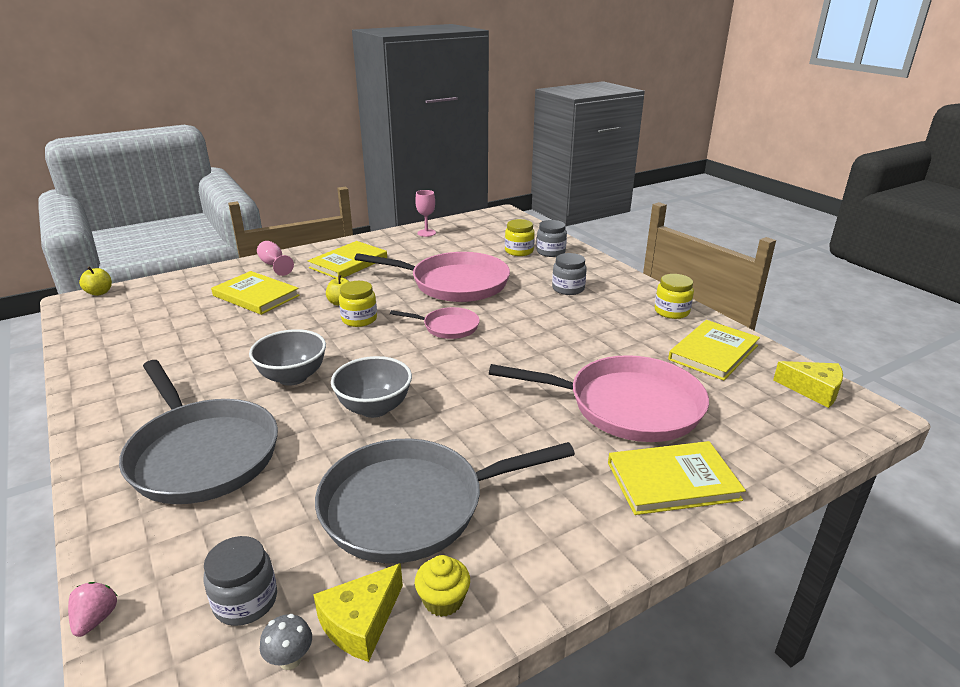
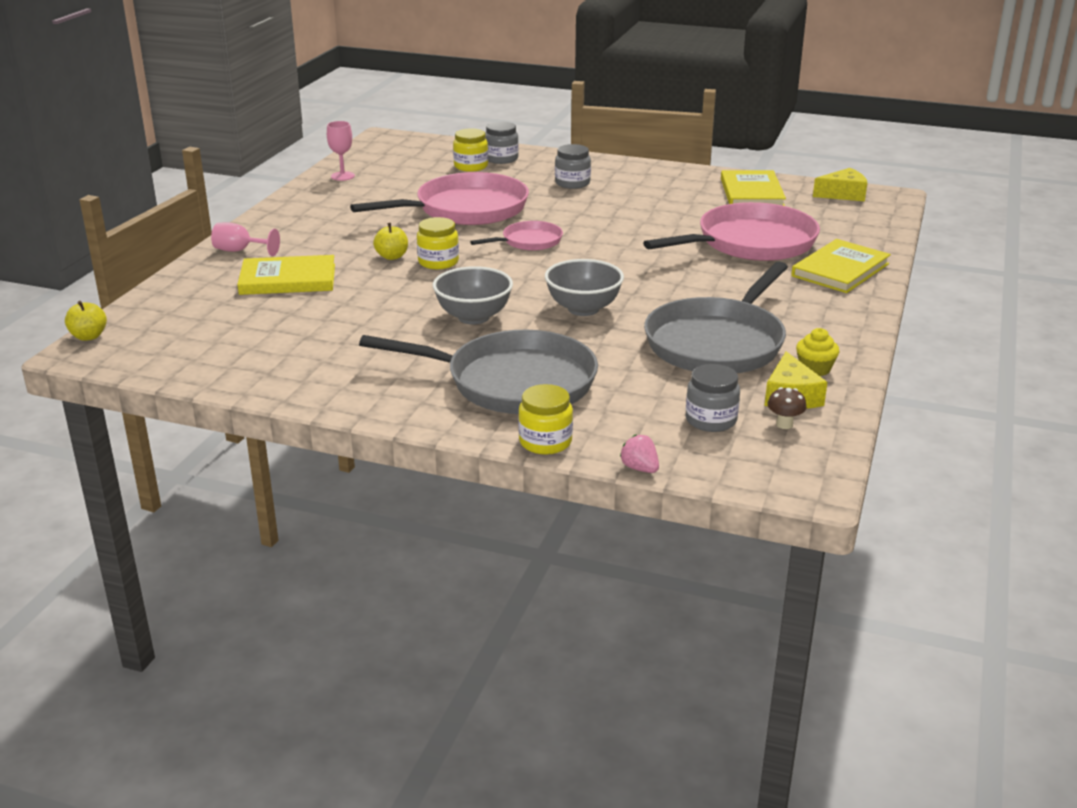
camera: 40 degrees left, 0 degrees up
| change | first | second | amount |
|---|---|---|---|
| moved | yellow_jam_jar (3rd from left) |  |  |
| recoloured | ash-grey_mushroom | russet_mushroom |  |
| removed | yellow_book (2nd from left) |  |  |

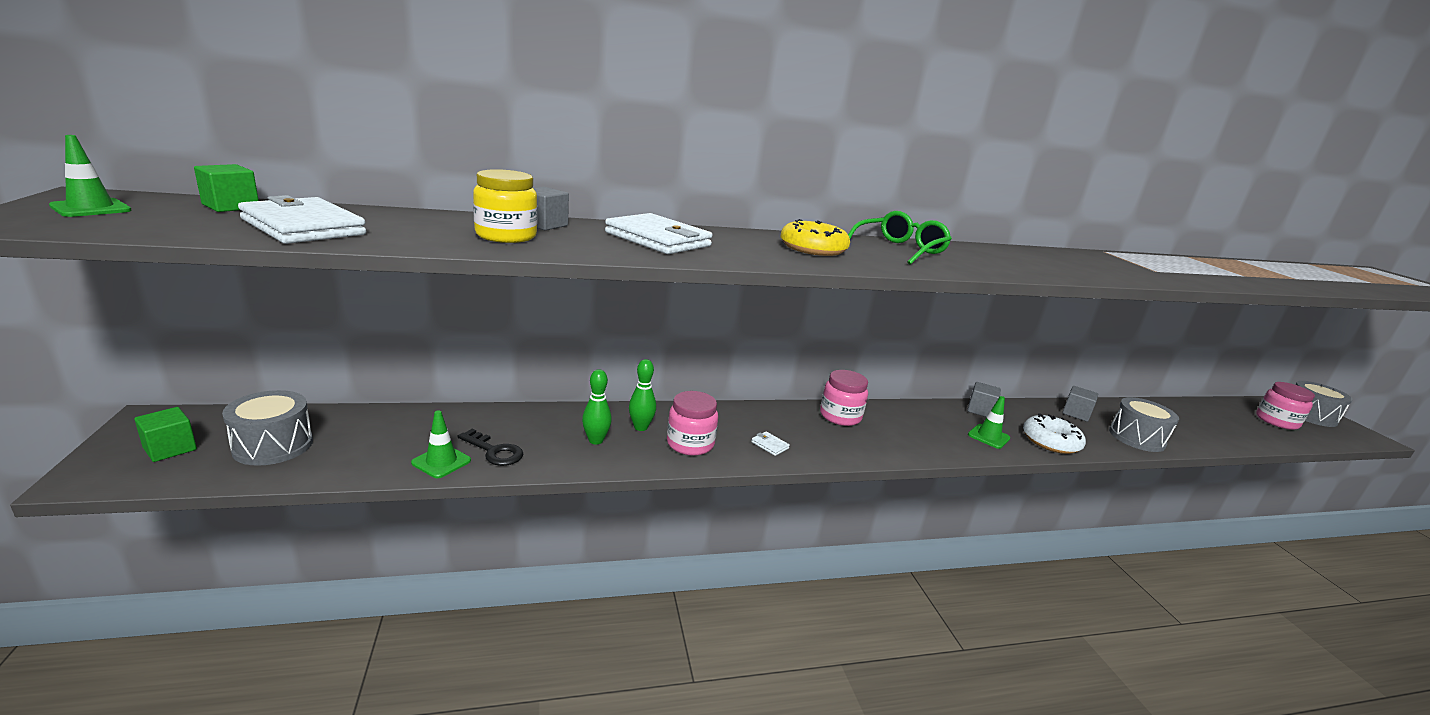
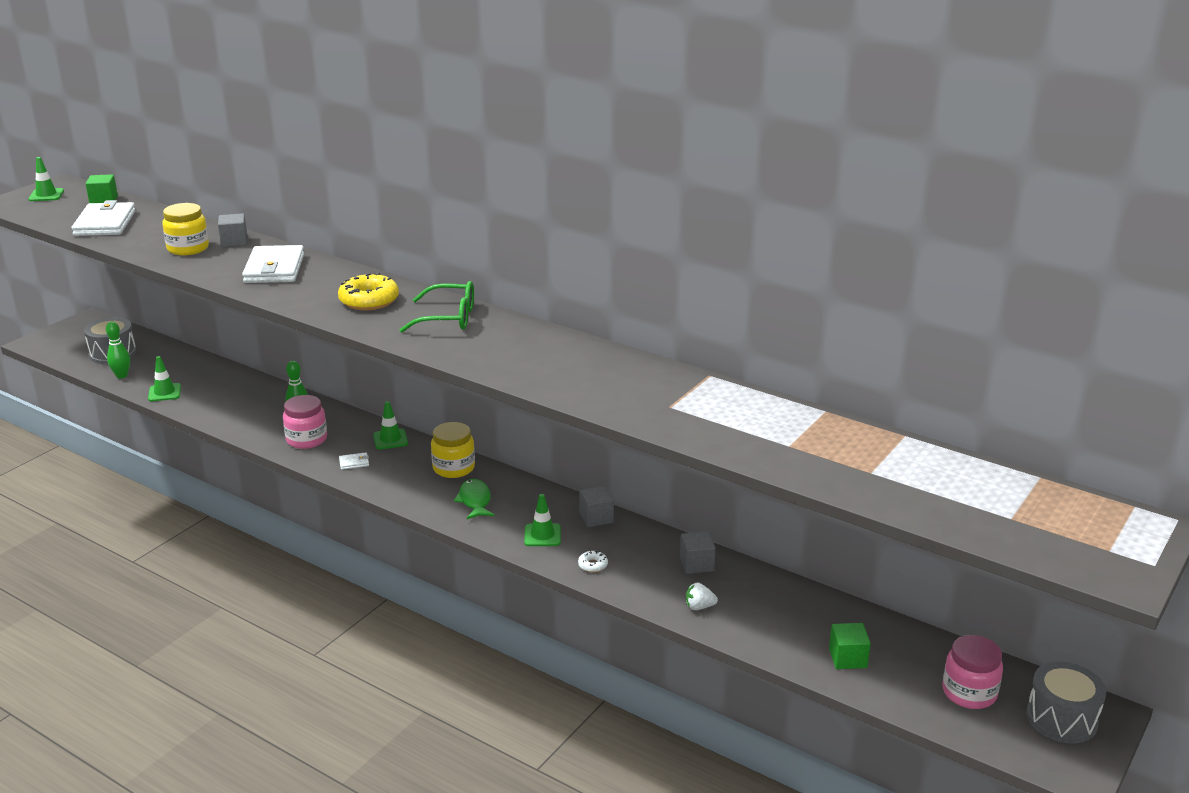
camera: 50 degrees right, 5 degrees up
| change | first | second | amount |
|---|---|---|---|
| moved | emerald_skittle (1st from left) |  |  |
| turned | snow-white_billfold (3rd from left) |  | 75 degrees clockwise |
| added |  | emerald_safety_cone (3rd from left) |  |
| recoloured | pink_jam_jar (2nd from left) | yellow_jam_jar (2nd from left) |  |
| added |  | emerald_toy_fish |  |
| resized | snow-white_doughnut |  | x0.47 |
| replaced | ash-grey_drum (2nd from left) | snow-white_strawberry |  |
| moved | emerald_solid_cube (1st from left in the first image) | emerald_solid_cube (2nd from left) |  |
| removed | black_latchkey |  |  |

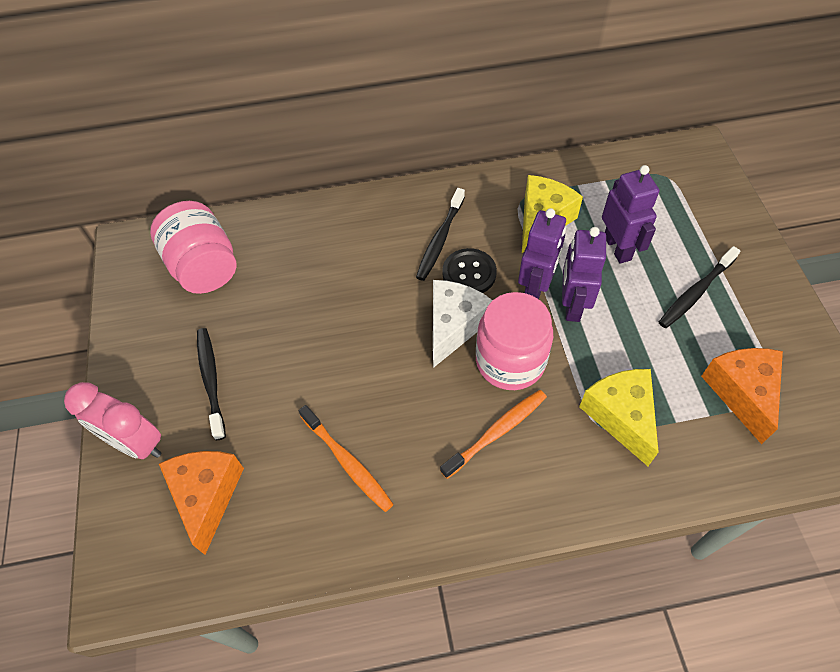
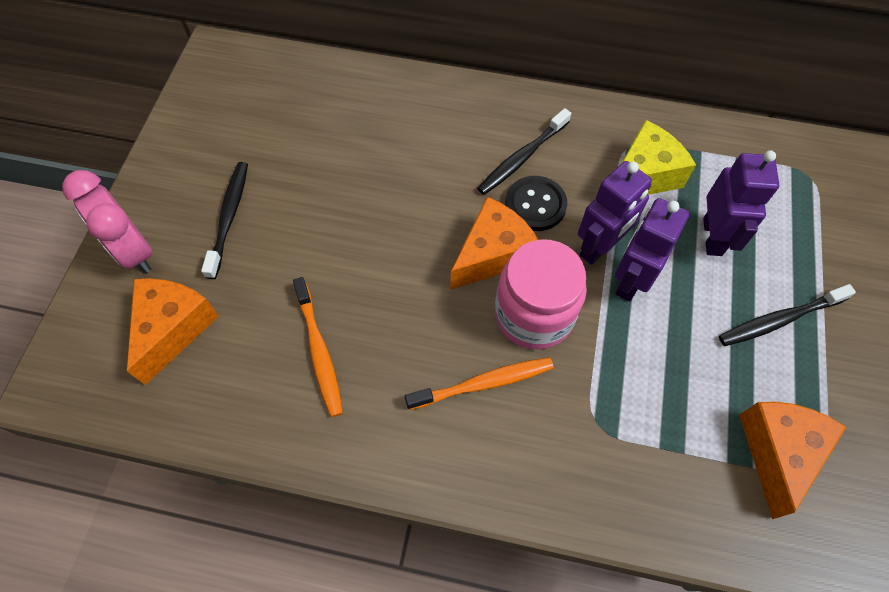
camera: 20 degrees right, 5 degrees up
| change | first | second | amount |
|---|---|---|---|
| recoloured | snow-white_cheese | bright_orange_cheese (2nd from left) |  |
| removed | pink_jam_jar (1st from left) |  |  |
| removed | yellow_cheese (2nd from left) |  |  |

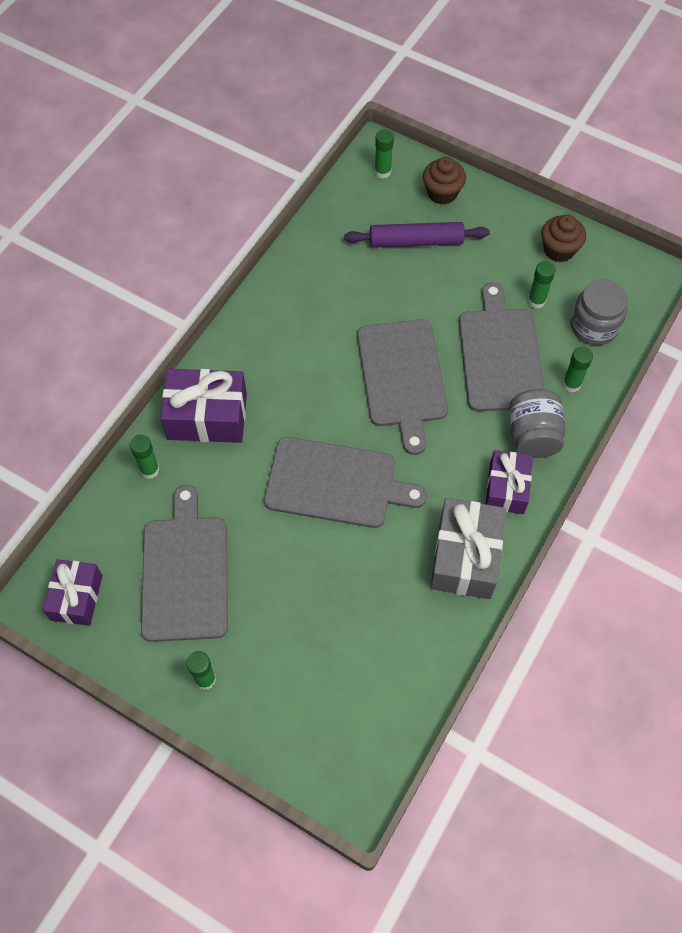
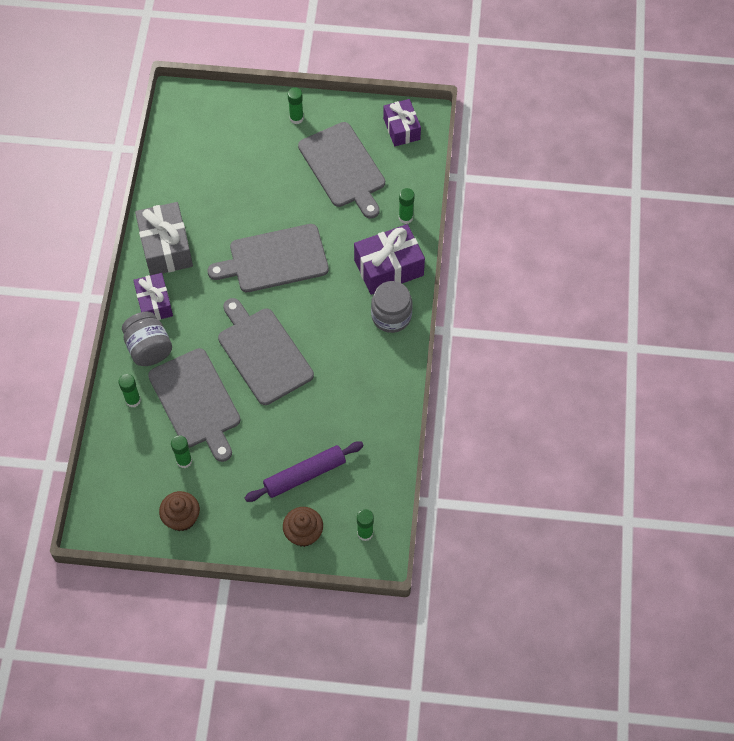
camera: 155 degrees right, 0 degrees up
| change | first | second | amount |
|---|---|---|---|
| moved | ash-grey_jam_jar (2nd from left) |  |  |

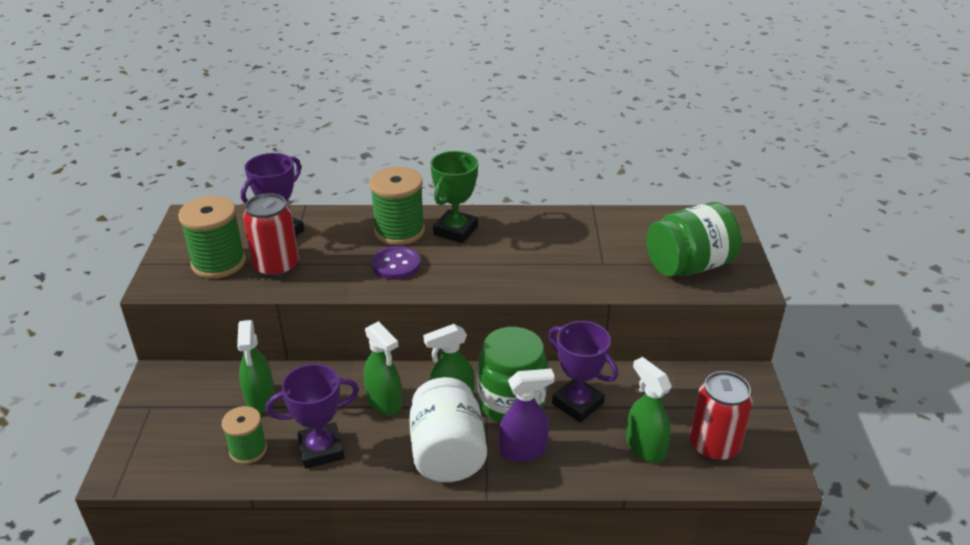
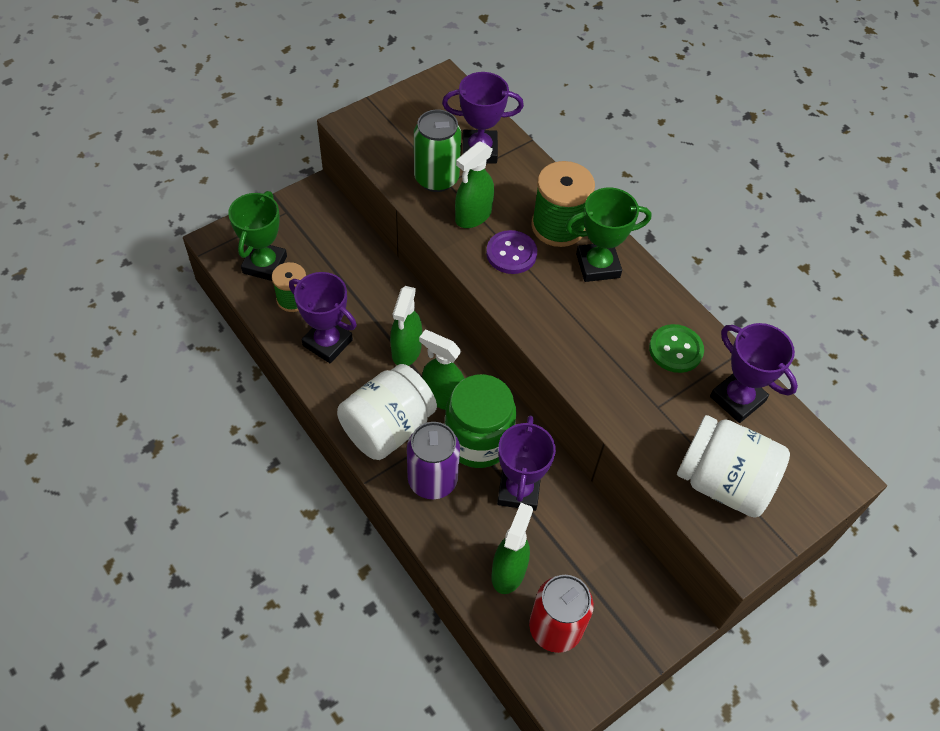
camera: 50 degrees right, 20 degrees up
| change | first | second | amount |
|---|---|---|---|
| added |  | emerald_prize_cup (1st from left) |  |
| replaced | violet_spray_cleaner | violet_tin |  |
| recoloured | scarlet_tin (1st from left) | emerald_tin |  |
| moved | emerald_spray_cleaner (1st from left in the first image) | emerald_spray_cleaner (3rd from left) |  |
| added |  | emerald_sewing_button |  |
| recoloured | emerald_jam_jar (2nd from left) | snow-white_jam_jar (2nd from left) |  |
| added |  | violet_prize_cup (4th from left) |  |
| removed | emerald_bobbin (1st from left) |  |  |

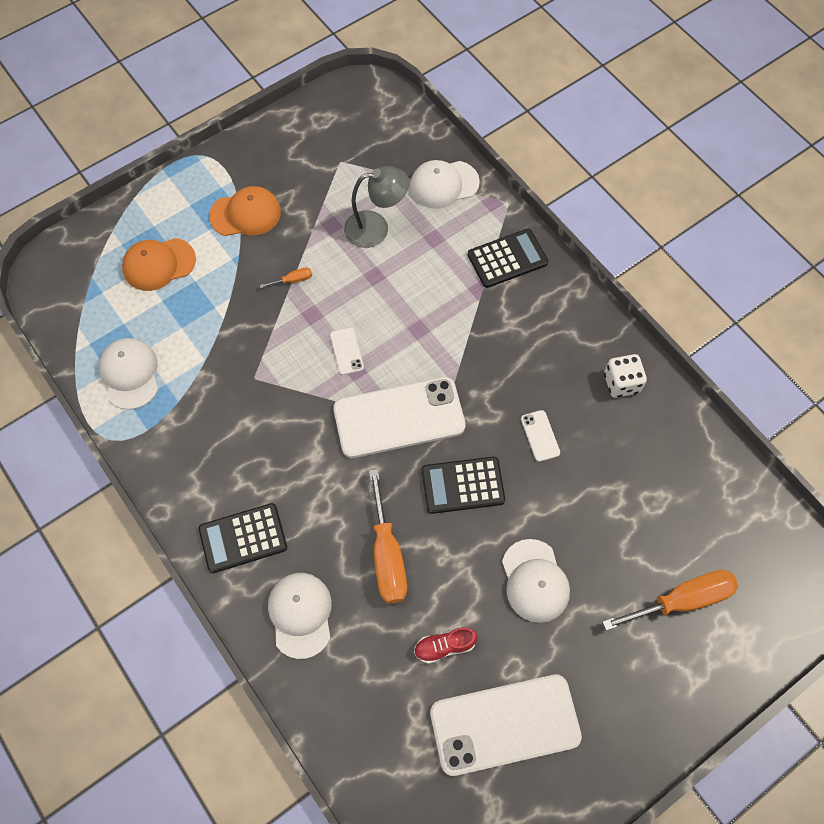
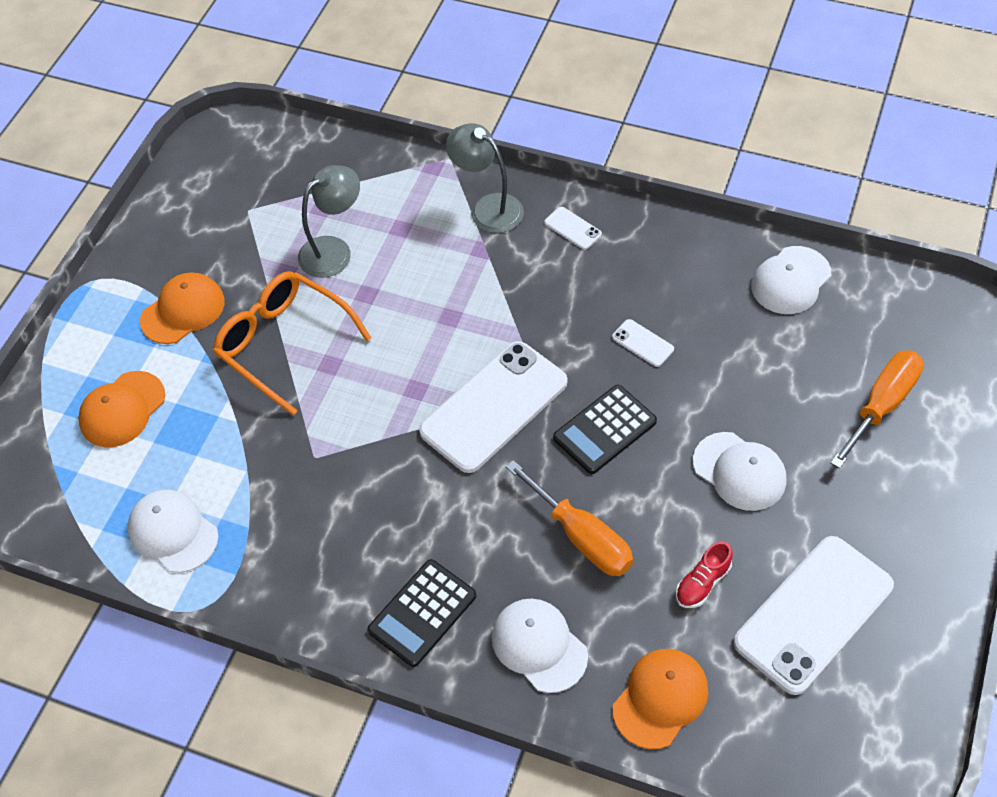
camera: 30 degrees left, 10 degrees down
| change | first | second | amount |
|---|---|---|---|
| replaced | bright_orange_hand_screwdriver (1st from left) | bright_orange_spectacles |  |
| replaced | black_calculator (3rd from left) | ash-grey_desk_lamp (2nd from left) |  |
| moved | snow-white_phone (1st from left in the first image) | snow-white_phone (2nd from left) |  |
| added |  | bright_orange_baseball_cap (3rd from left) |  |
| moved | snow-white_baseball_cap (3rd from left in the first image) | snow-white_baseball_cap (4th from left) |  |
| removed | snow-white_dice |  |  |

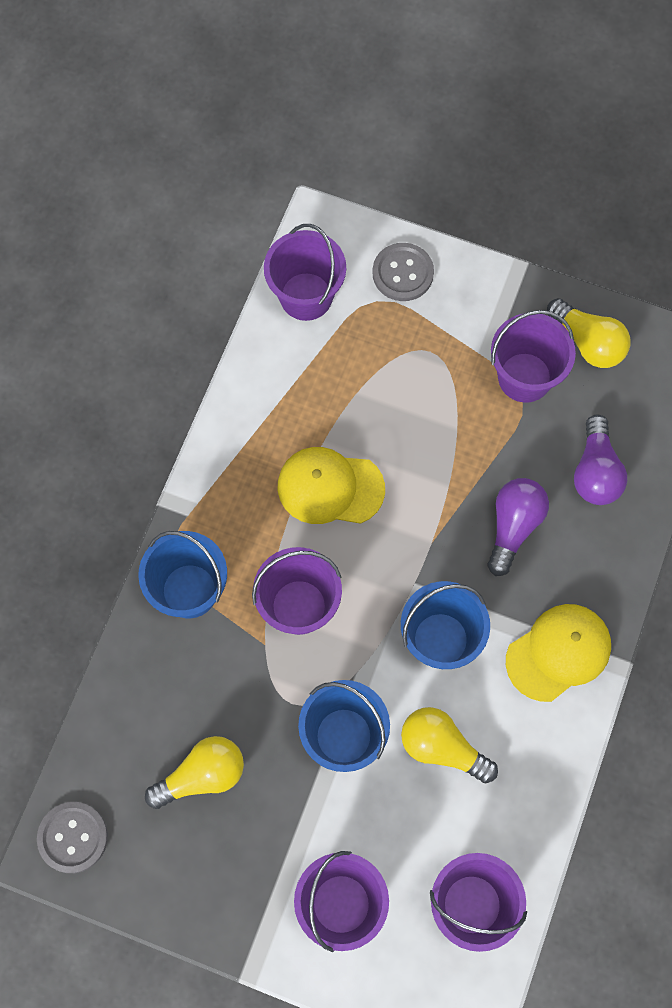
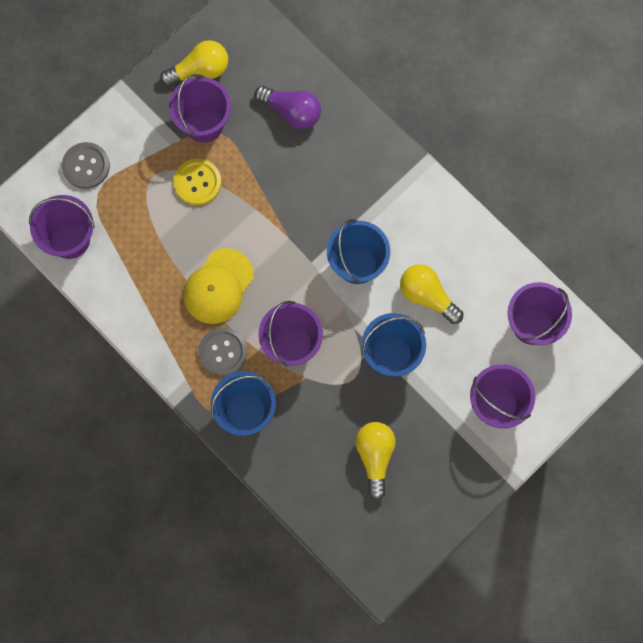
camera: 65 degrees left, 5 degrees up
| change | first | second | amount |
|---|---|---|---|
| added |  | yellow_sewing_button |  |
| moved | ash-grey_sewing_button (1st from left in the first image) | ash-grey_sewing_button (2nd from left) |  |
| turned | yellow_bulb (2nd from left in the first image) | yellow_bulb (3rd from left) | 75 degrees clockwise |
| removed | violet_bulb (1st from left) |  |  |
| removed | yellow_baseball_cap (2nd from left) |  |  |

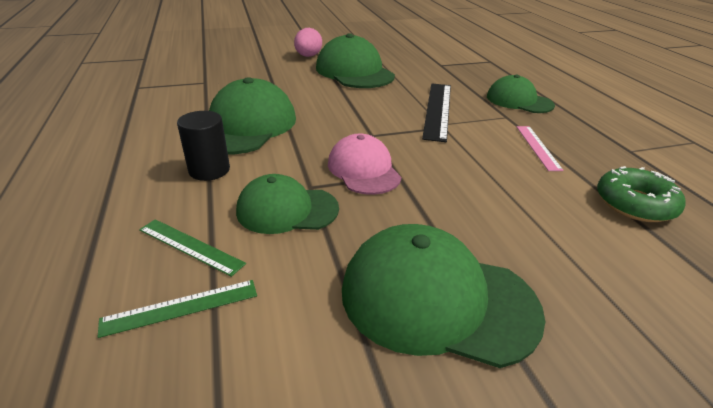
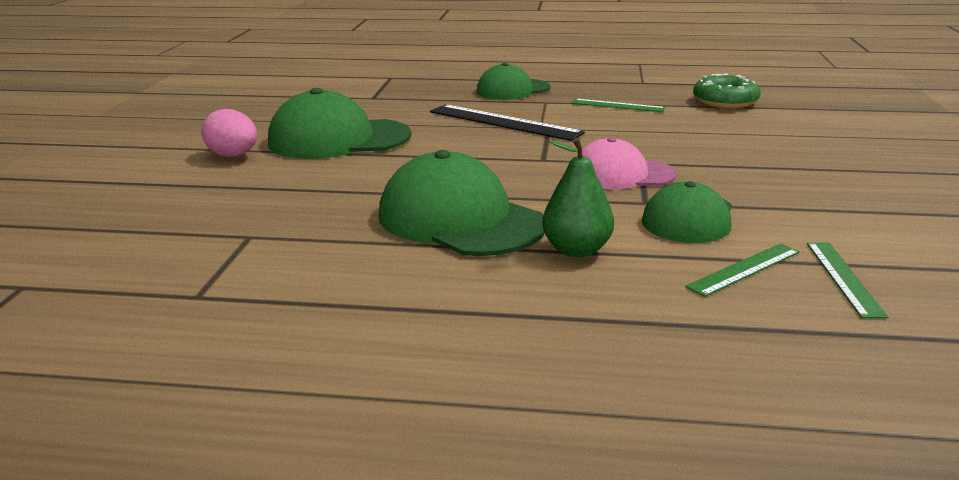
camera: 65 degrees left, 10 degrees down
| change | first | second | amount |
|---|---|---|---|
| replaced | black_cylinder_shape | emerald_pear |  |
| recoloured | pink_measuring_stick | emerald_measuring_stick (1st from left) |  |
| removed | emerald_baseball_cap (4th from left) |  |  |

